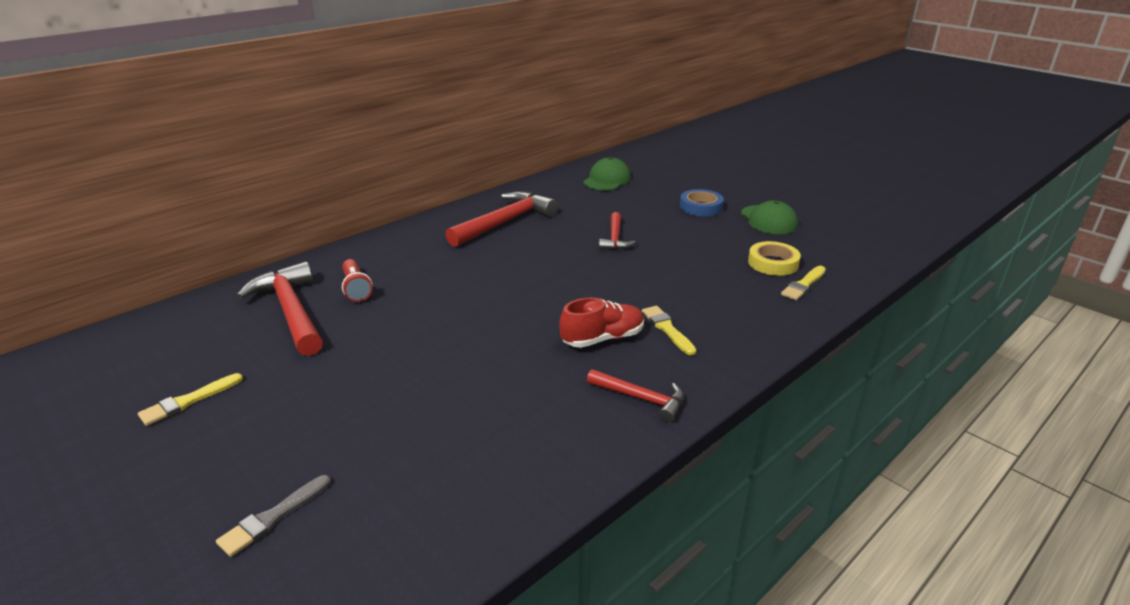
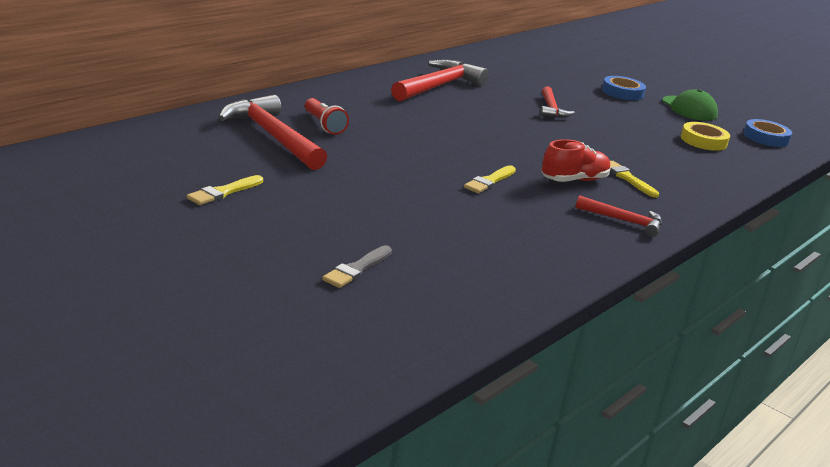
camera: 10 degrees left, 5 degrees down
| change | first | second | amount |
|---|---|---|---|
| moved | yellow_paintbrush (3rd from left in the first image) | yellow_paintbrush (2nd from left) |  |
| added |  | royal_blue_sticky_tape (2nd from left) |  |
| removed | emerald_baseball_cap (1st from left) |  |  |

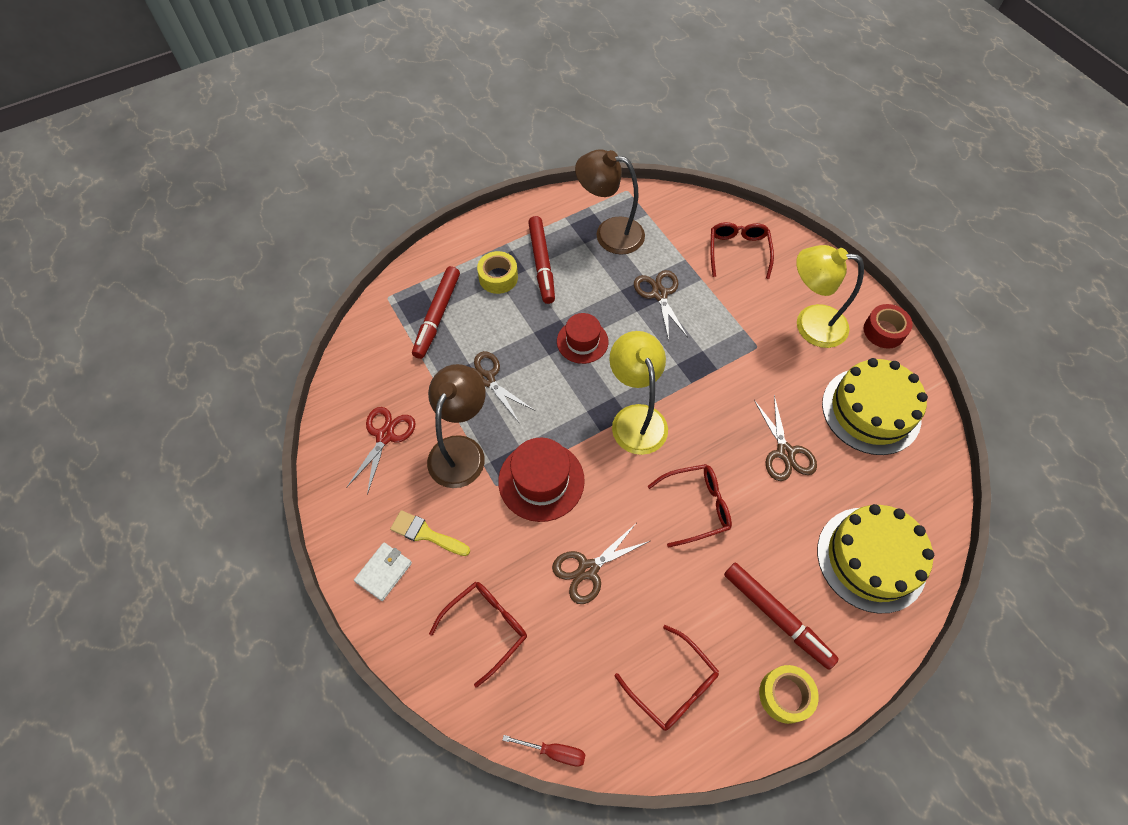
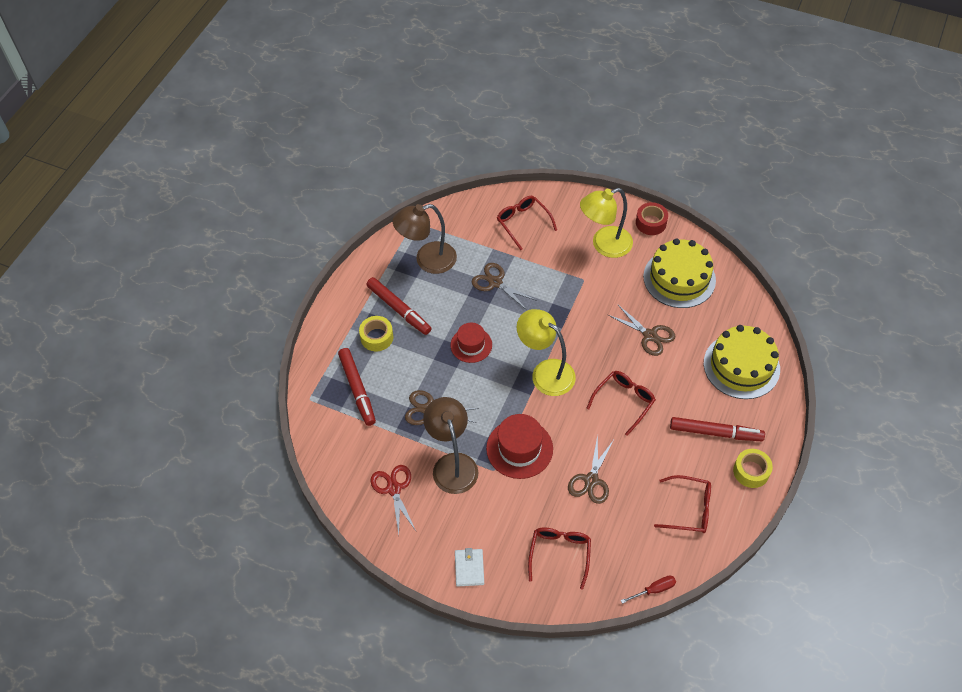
camera: 35 degrees left, 5 degrees down
| change | first | second | amount |
|---|---|---|---|
| removed | yellow_paintbrush |  |  |

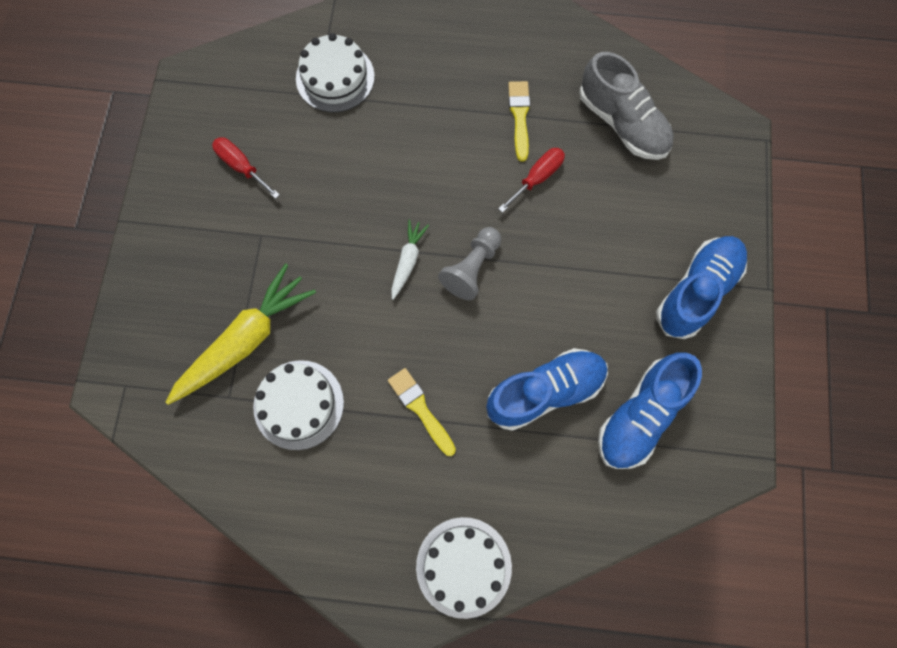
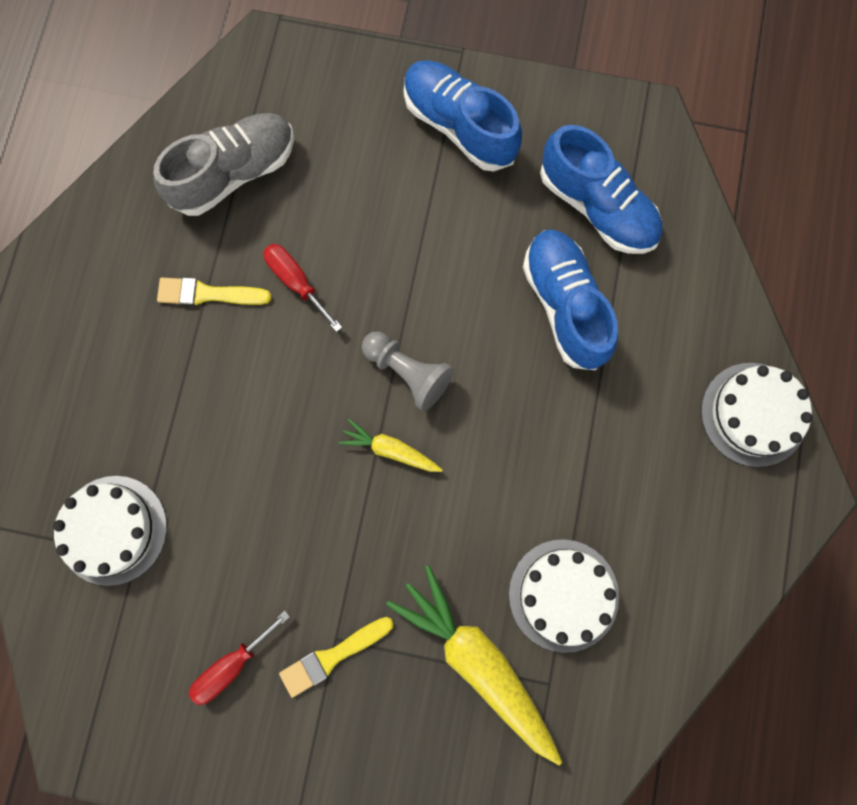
camera: 85 degrees left, 5 degrees up
| change | first | second | amount |
|---|---|---|---|
| moved | yellow_paintbrush (1st from left in the first image) | yellow_paintbrush (2nd from left) |  |
| recoloured | snow-white_carrot | yellow_carrot (1st from left) |  |

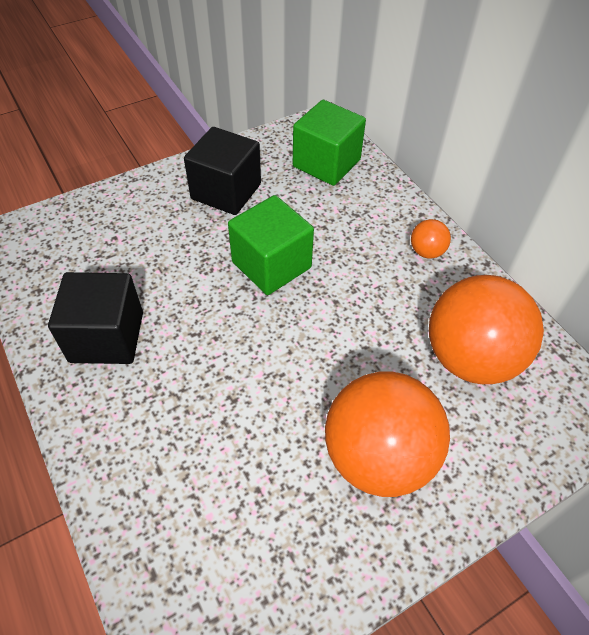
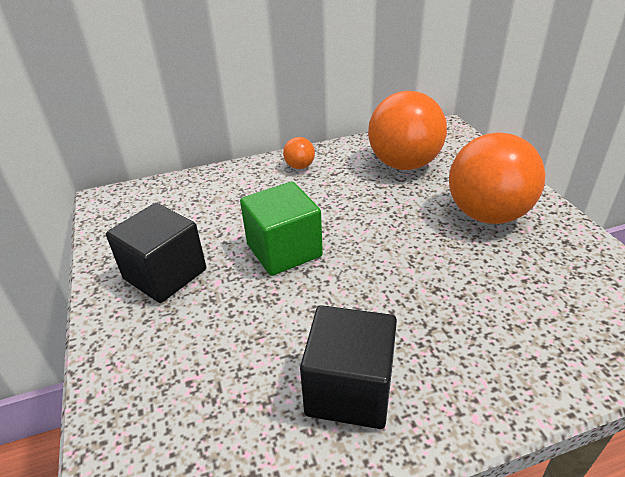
camera: 75 degrees left, 15 degrees down
| change | first | second | amount |
|---|---|---|---|
| removed | emerald_solid_cube (2nd from left) |  |  |

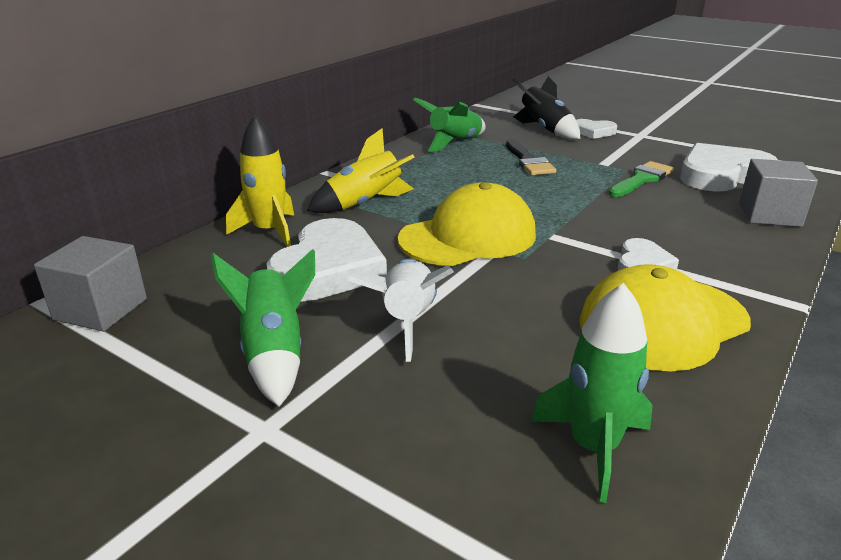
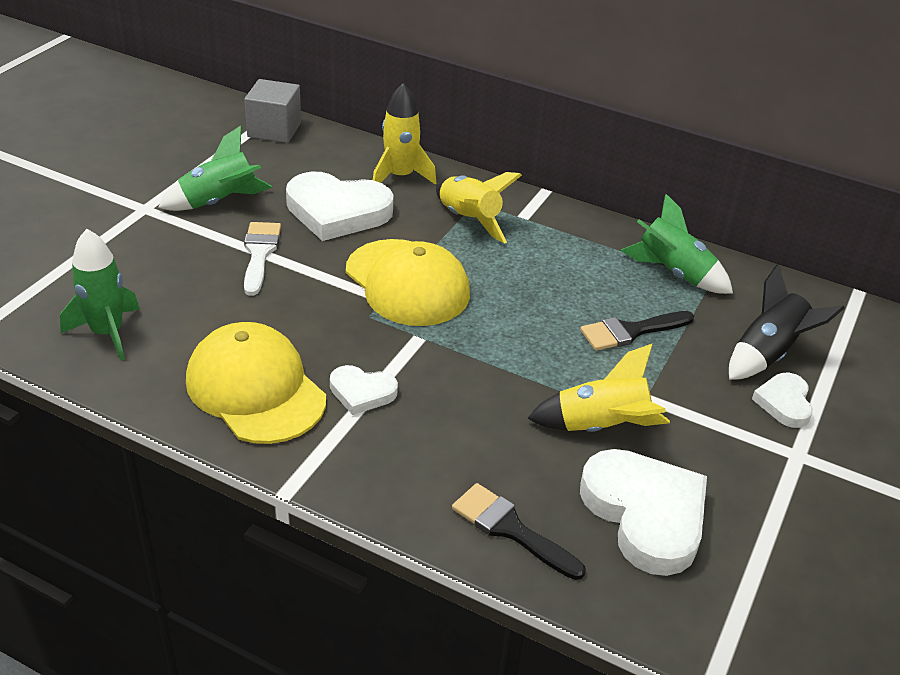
camera: 80 degrees right, 10 degrees up
| change | first | second | amount |
|---|---|---|---|
| replaced | snow-white_toy_rocket | snow-white_paintbrush |  |
| replaced | ash-grey_solid_cube (2nd from left) | black_paintbrush (1st from left) |  |
| replaced | emerald_paintbrush | yellow_toy_rocket (3rd from left) |  |

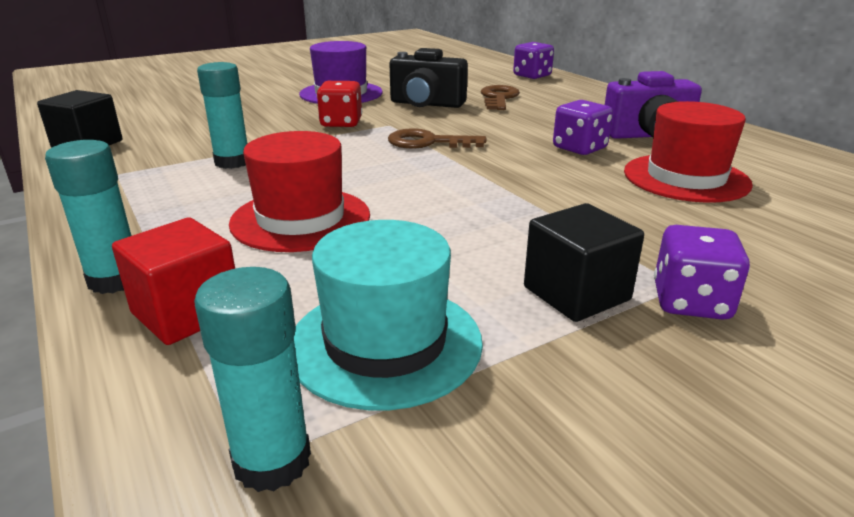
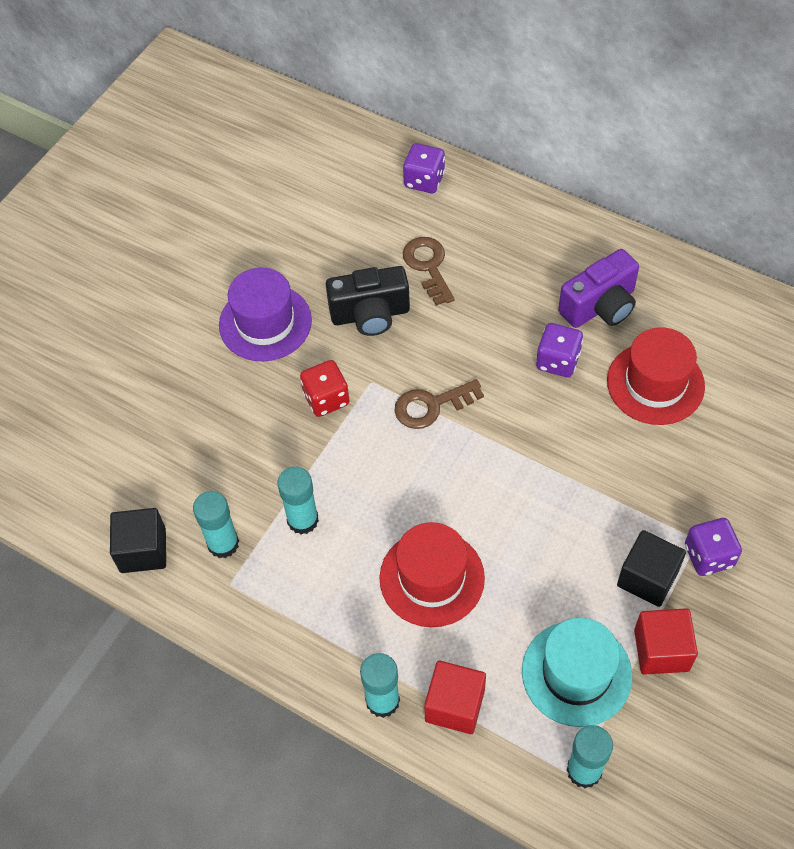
camera: 25 degrees left, 30 degrees up
| change | first | second | amount |
|---|---|---|---|
| added |  | turquoise_glue_stick (1st from left) |  |
| added |  | scarlet_solid_cube (2nd from left) |  |

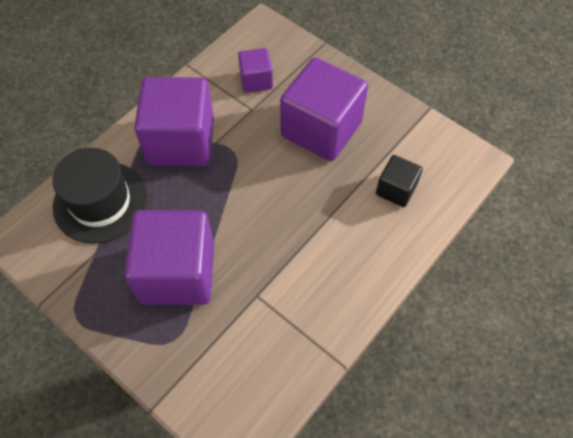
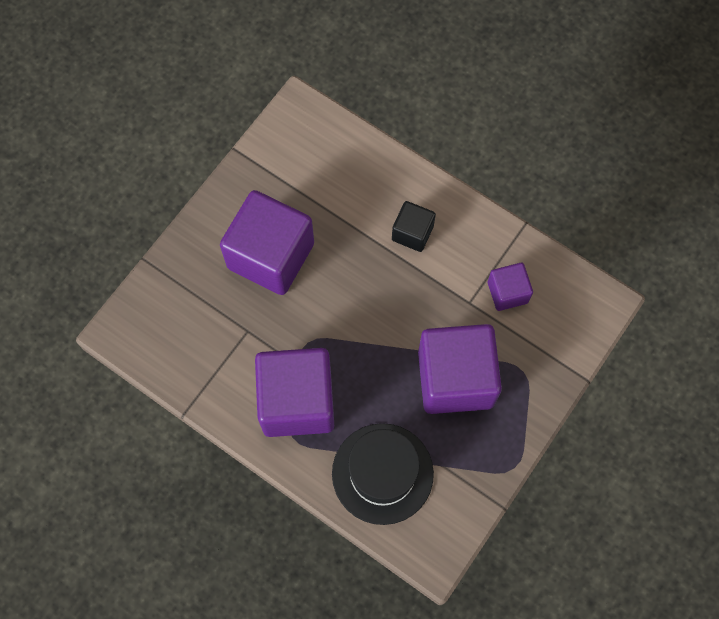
camera: 95 degrees left, 10 degrees up
| change | first | second | amount |
|---|---|---|---|
| moved | black_solid_cube |  |  |
| moved | violet_solid_cube (3rd from left in the first image) | violet_solid_cube (4th from left) |  |

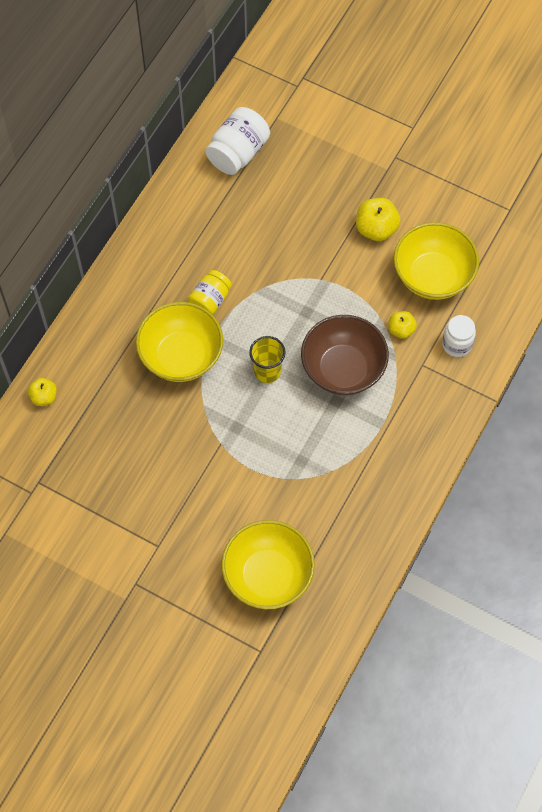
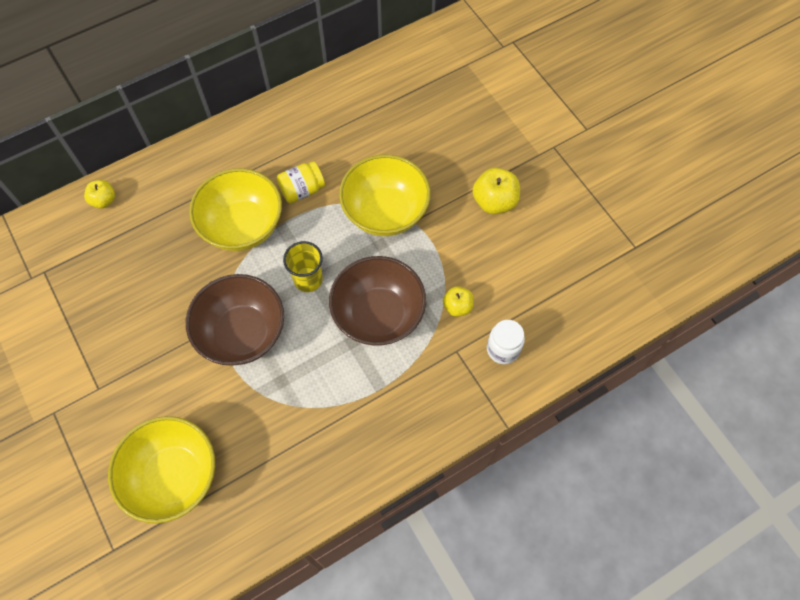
camera: 30 degrees right, 0 degrees up
| change | first | second | amount |
|---|---|---|---|
| added |  | russet_bowl (1st from left) |  |
| moved | yellow_bowl (3rd from left) |  |  |
| removed | snow-white_jam_jar (1st from left) |  |  |

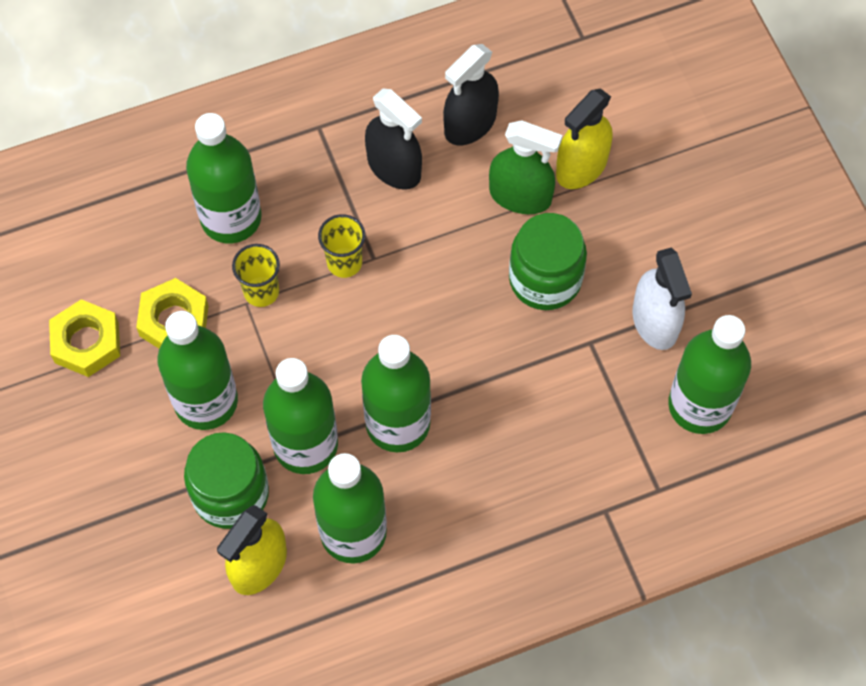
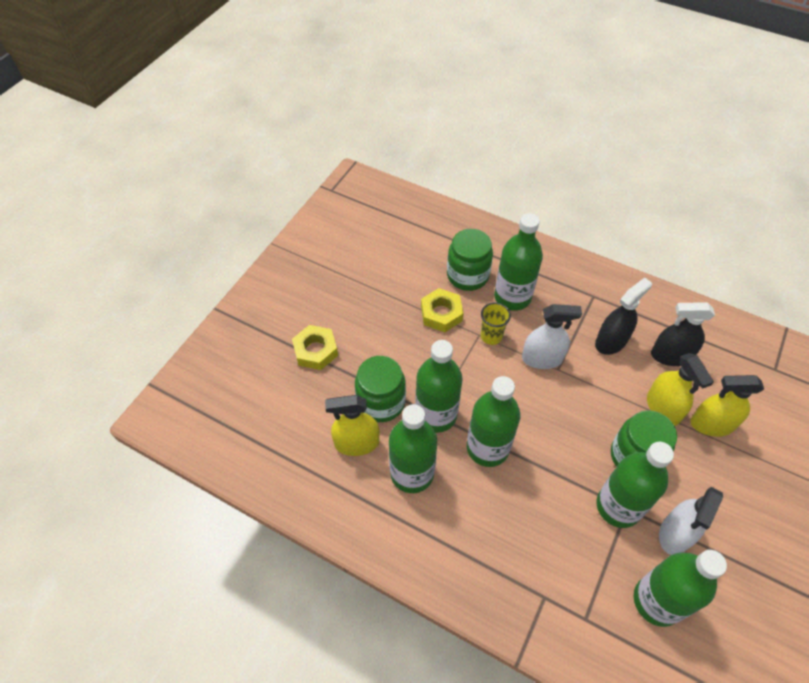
camera: 50 degrees right, 10 degrees down
| change | first | second | amount |
|---|---|---|---|
| moved | yellow_hexagon_nut (1st from left) |  |  |
| added |  | emerald_jam_jar (2nd from left) |  |
| replaced | yellow_beaker (2nd from left) | snow-white_spray_cleaner (1st from left) |  |
| turned | black_spray_cleaner (1st from left) |  | 135 degrees counterclockwise |
| moved | emerald_drink_bottle (1st from left in the first image) | emerald_drink_bottle (5th from left) |  |
| recoloured | emerald_spray_cleaner | yellow_spray_cleaner (2nd from left) |  |

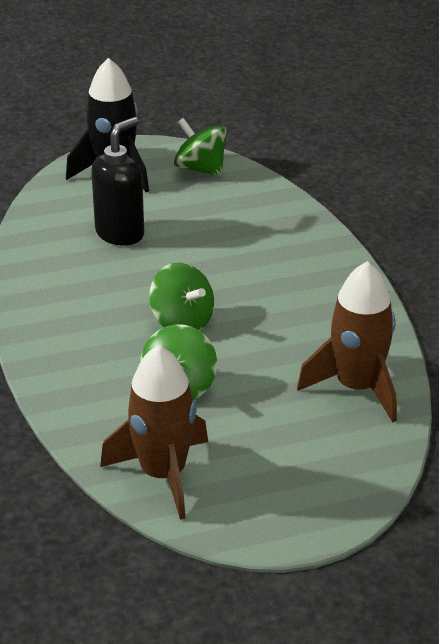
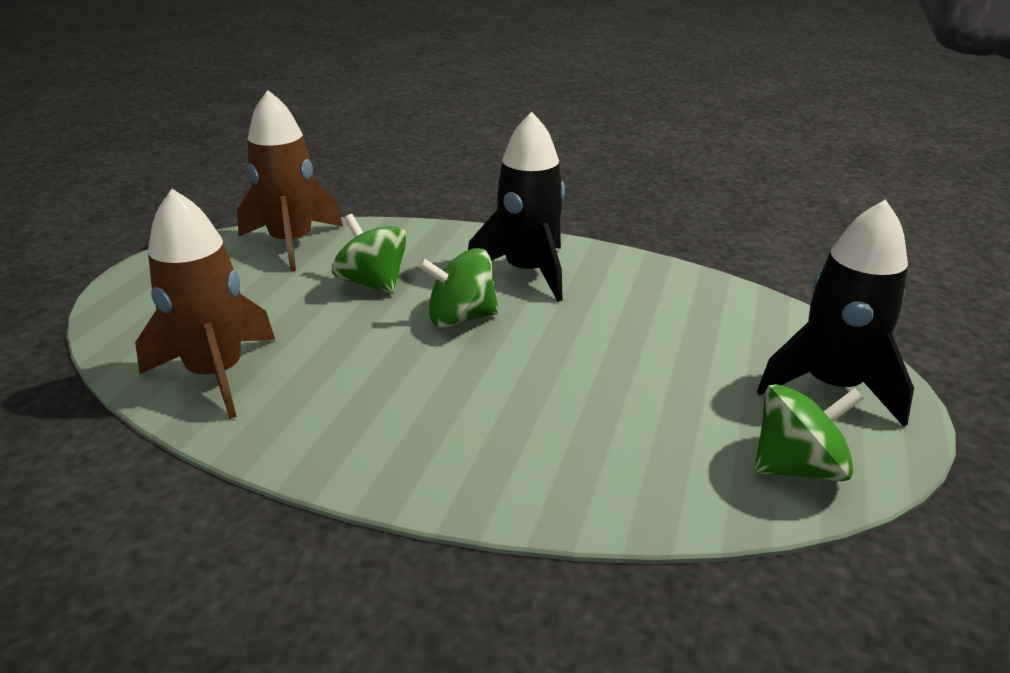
camera: 125 degrees right, 5 degrees down
| change | first | second | amount |
|---|---|---|---|
| added |  | black_toy_rocket (1st from left) |  |
| removed | black_pump_bottle |  |  |

